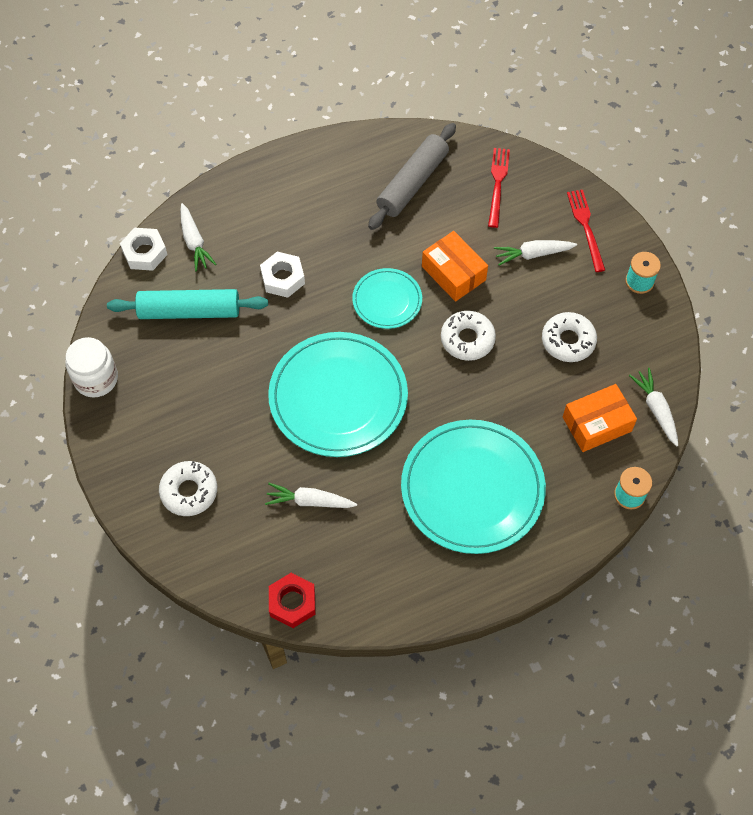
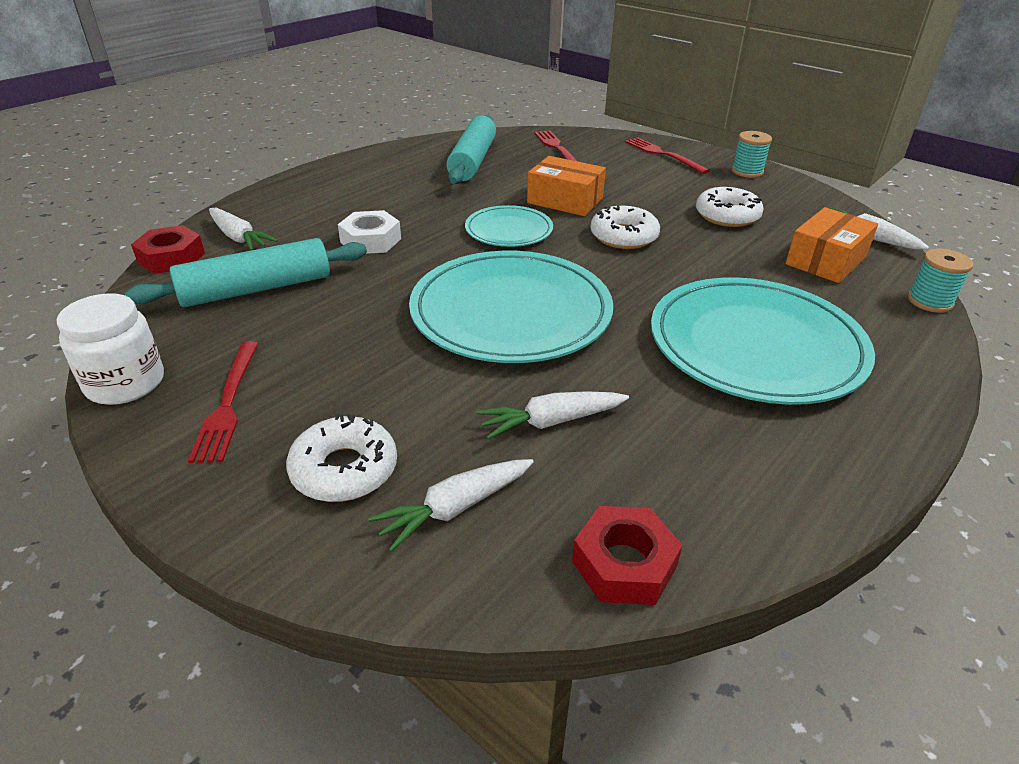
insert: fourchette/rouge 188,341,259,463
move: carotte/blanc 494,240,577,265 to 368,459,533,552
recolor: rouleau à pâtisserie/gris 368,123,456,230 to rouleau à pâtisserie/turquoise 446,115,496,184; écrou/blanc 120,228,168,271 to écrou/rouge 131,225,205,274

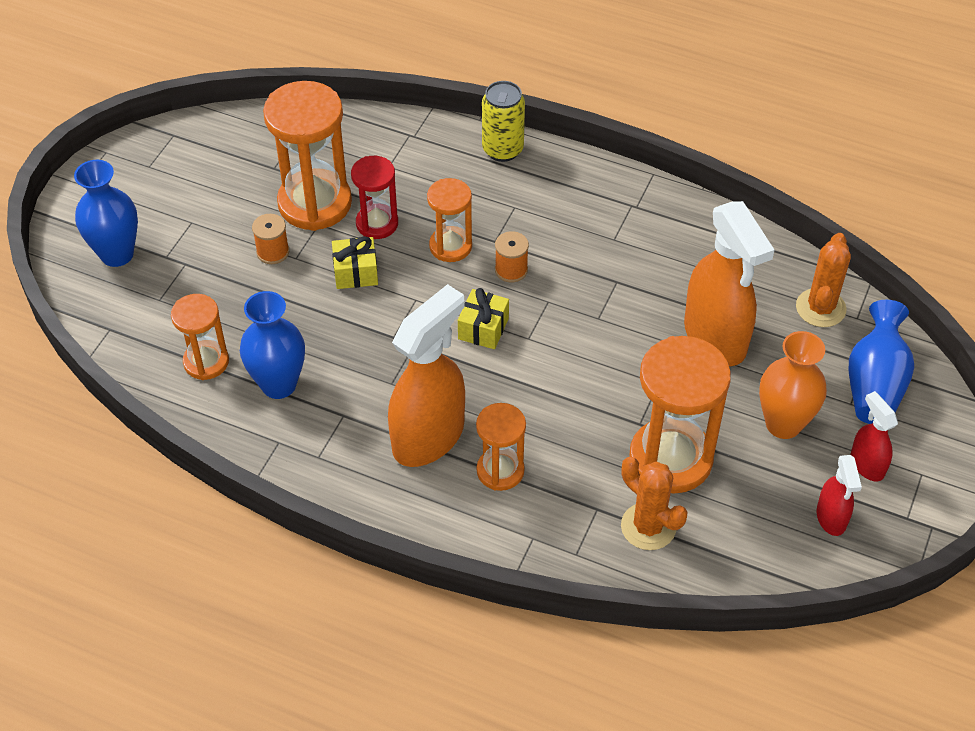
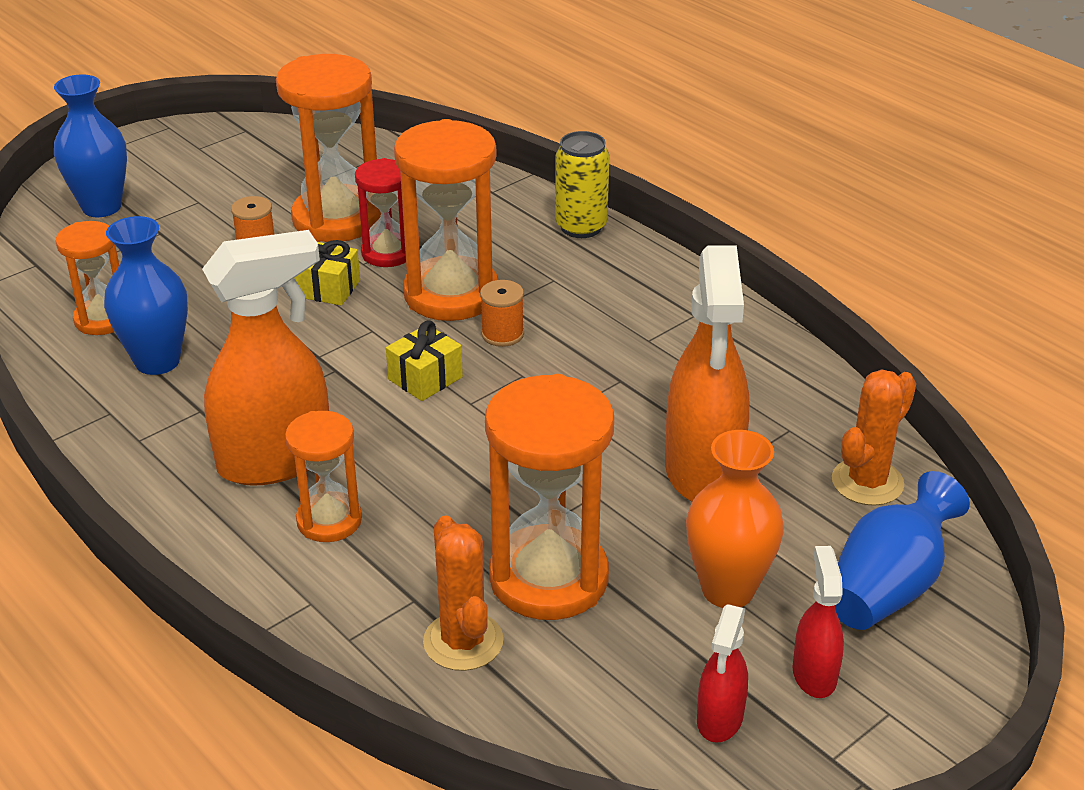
resize: sablier/orange 427,178,472,262 = 394,119,498,321 x1.76

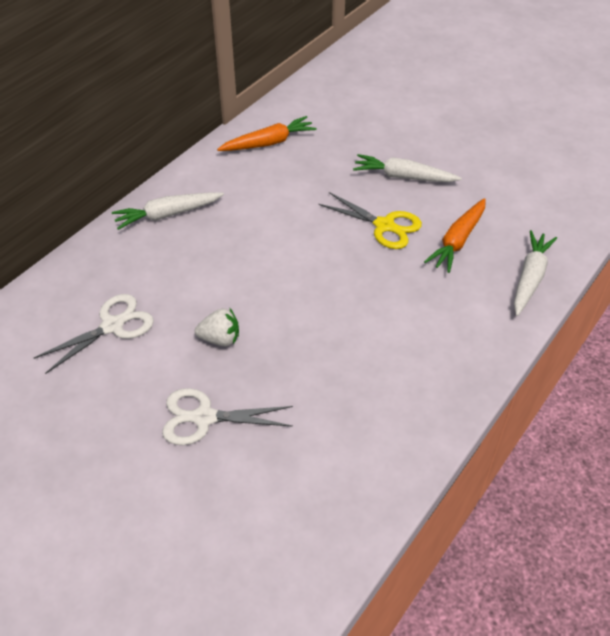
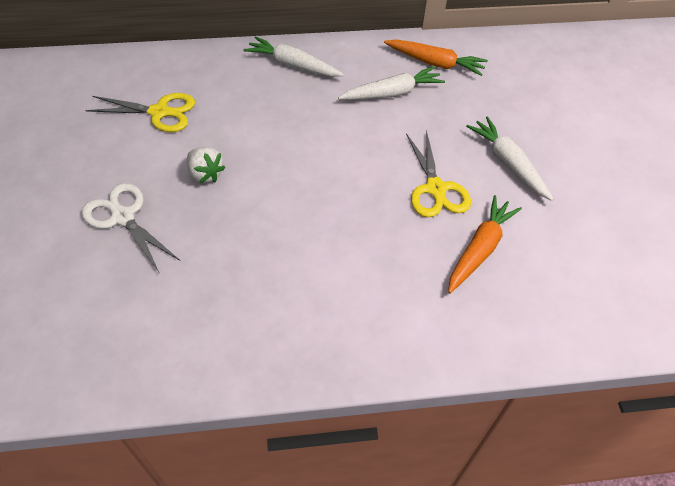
move: carotte/blanc 514,230,557,316 to 338,66,445,100
recolor: ciseaux/blanc 34,294,154,374 to ciseaux/jaune 85,93,195,132
rotate: carotte/orange 424,198,486,273 = 448,195,522,293 135 degrees clockwise

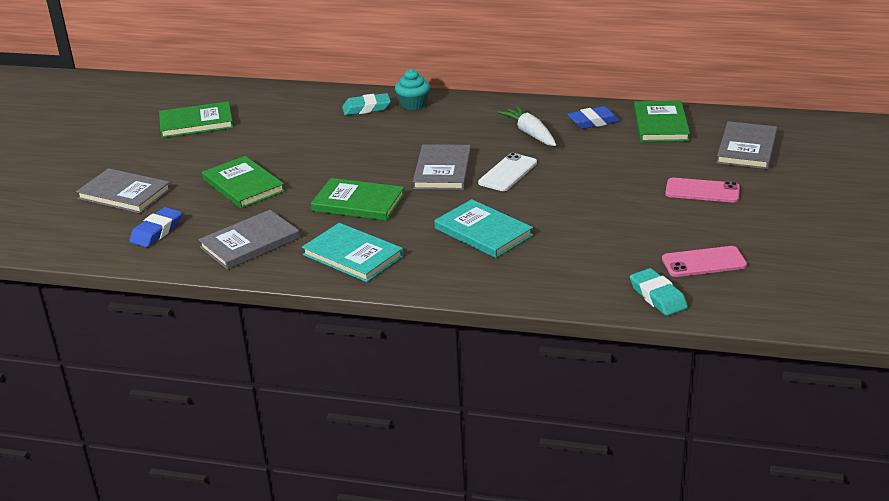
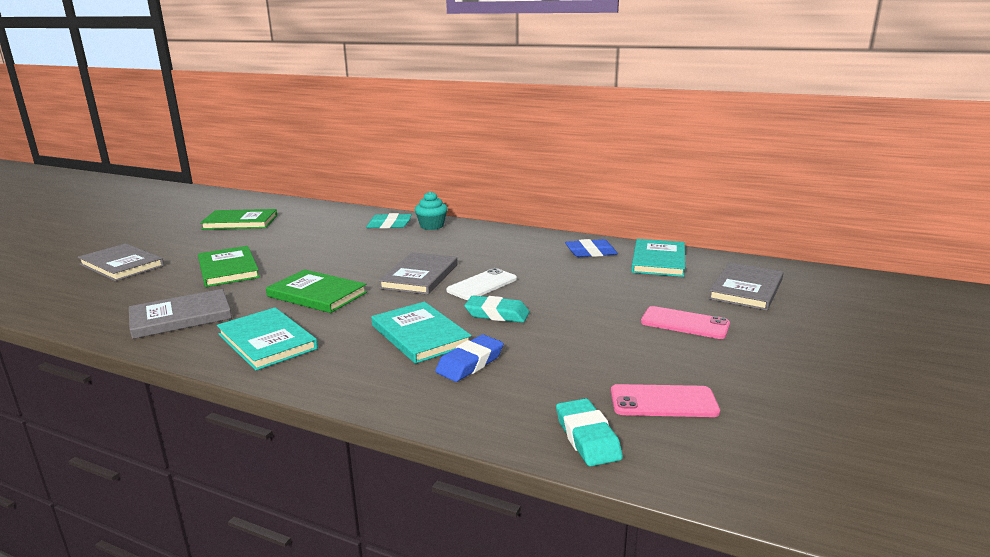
delete: carotte/blanc 498,106,556,146
insert: gomme/turquoise 464,296,529,323
move: gomme/bleu 129,207,182,247 to 435,335,503,382
recolor: livre/vert 634,100,690,142 to livre/turquoise 631,239,685,277

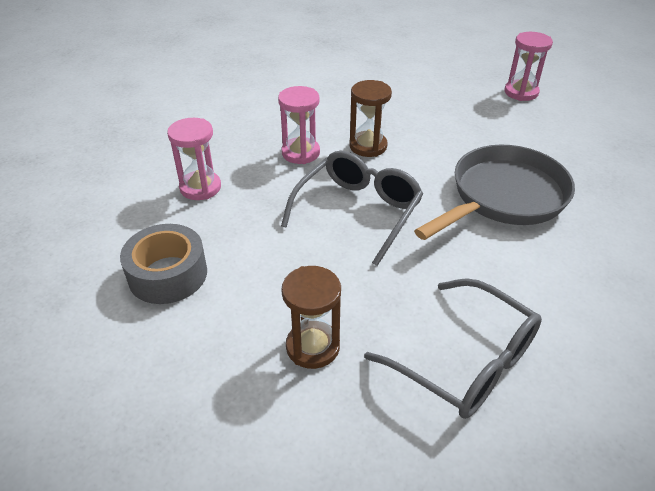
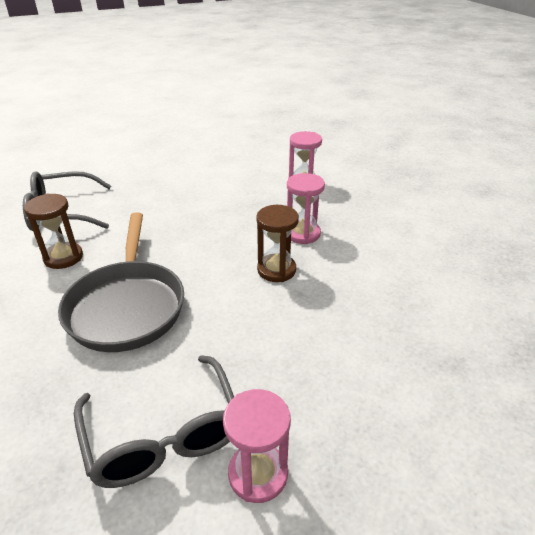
delete: ruban adhésif/gris 120,224,207,304
move: lunettes/gris 281,151,423,266 to 74,355,234,488; sablier/marron 281,266,341,369 to 24,193,83,269

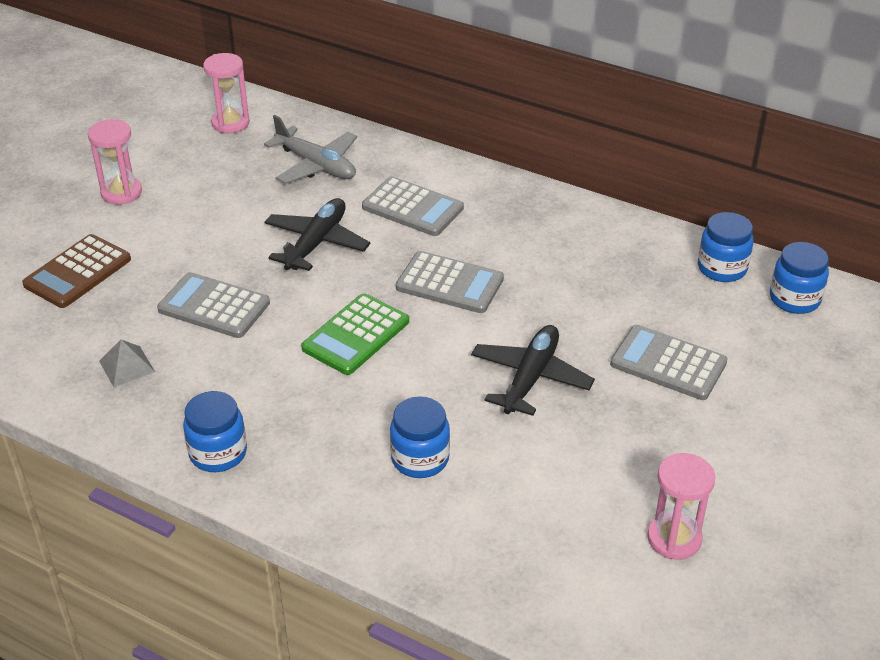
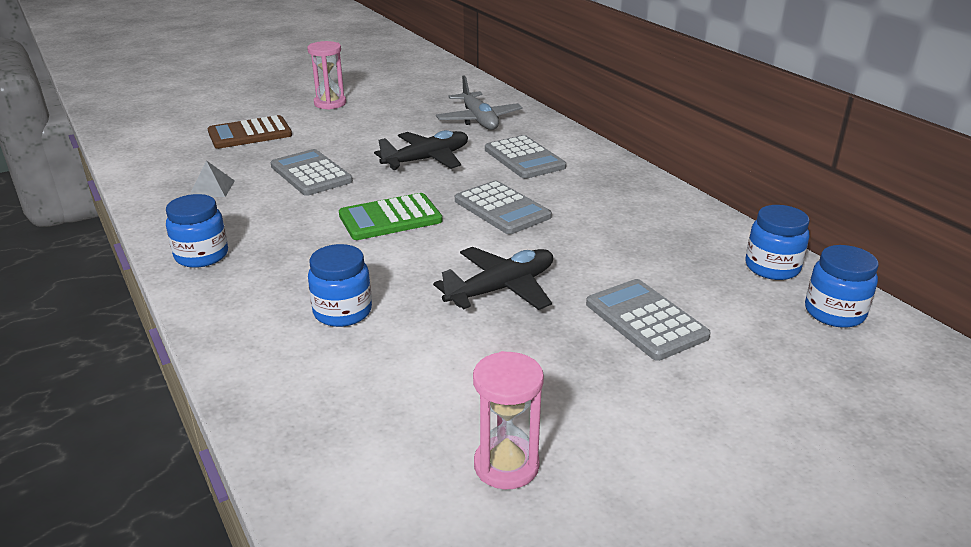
delete: sablier/rose 203,53,250,133

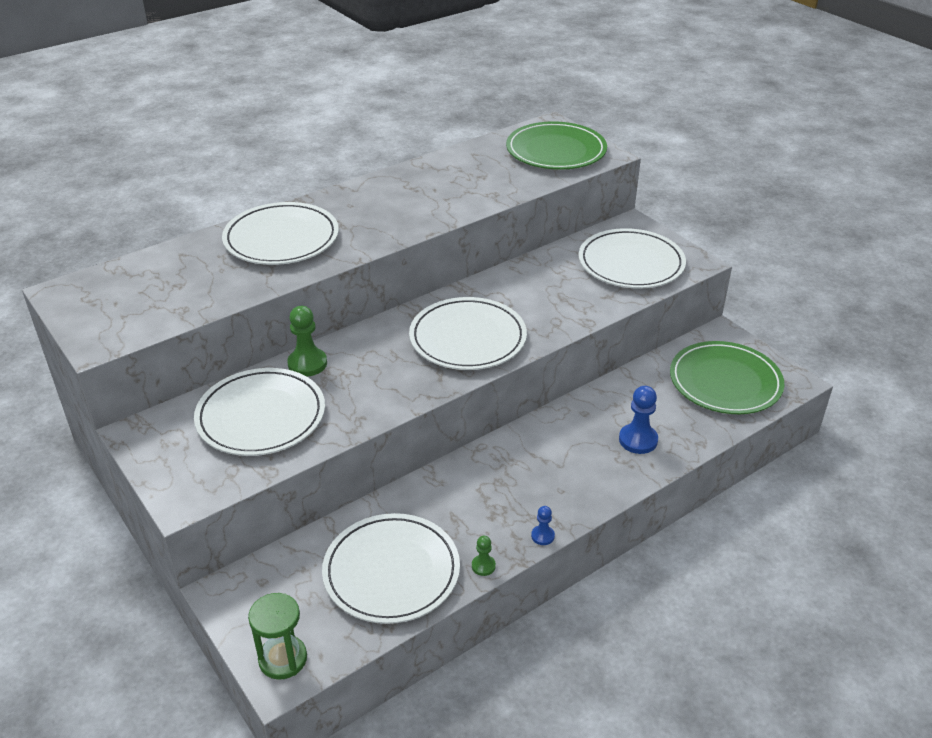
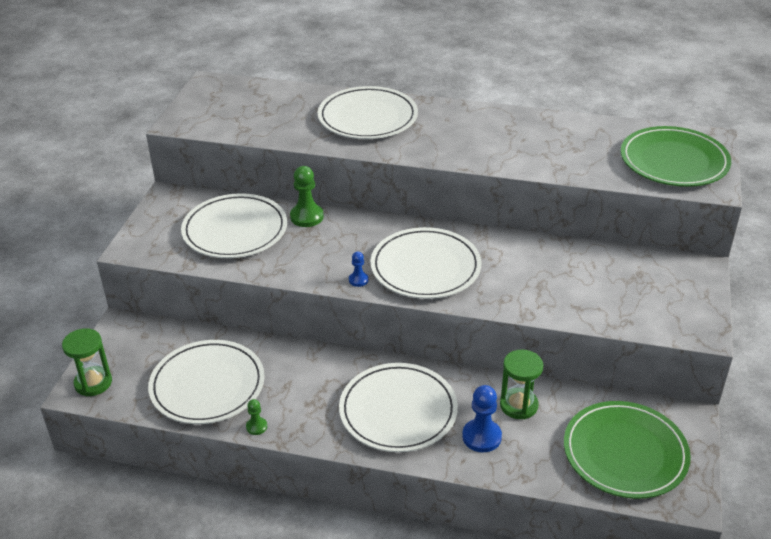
insert: sablier/vert 500,350,543,419
move: assiette/blanc 579,228,686,288 to 339,363,458,452; pion/bleu 531,506,555,545 to 349,252,369,287

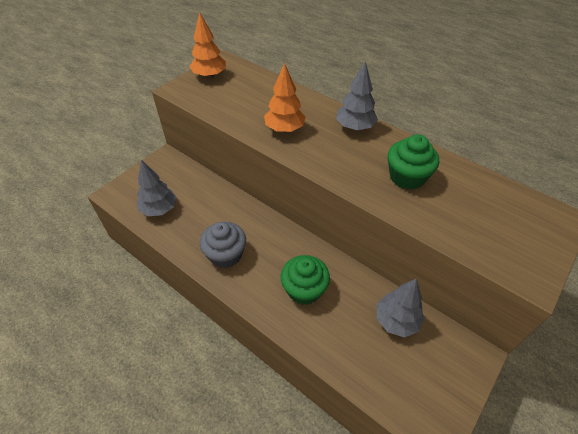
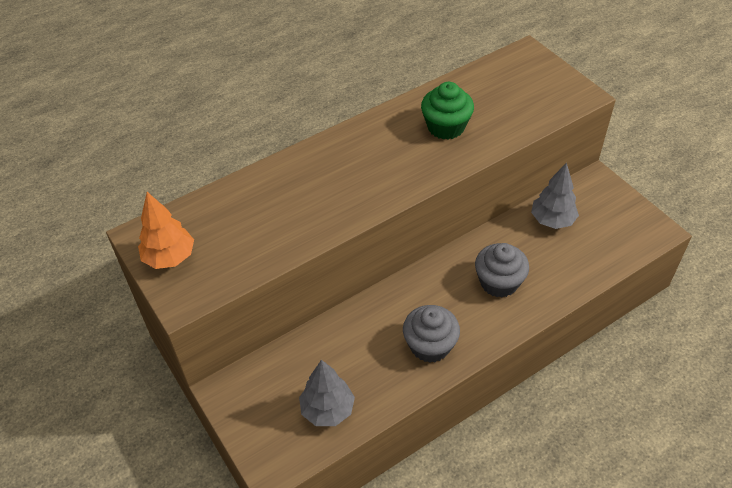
delete: arbre/gris 336,61,378,131; arbre/orange 264,63,306,133
recolor: muffin/vert 281,255,330,305 to muffin/gris 475,243,529,297

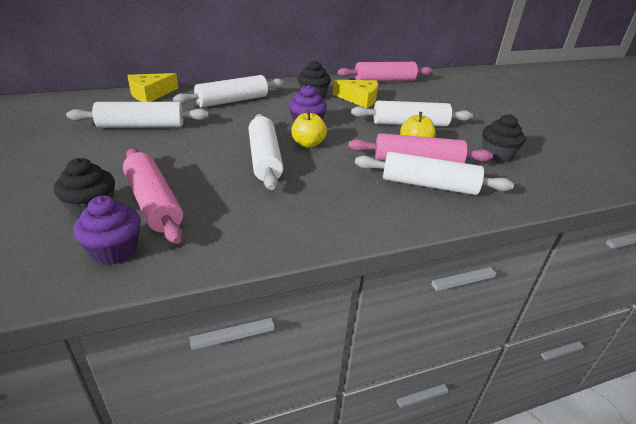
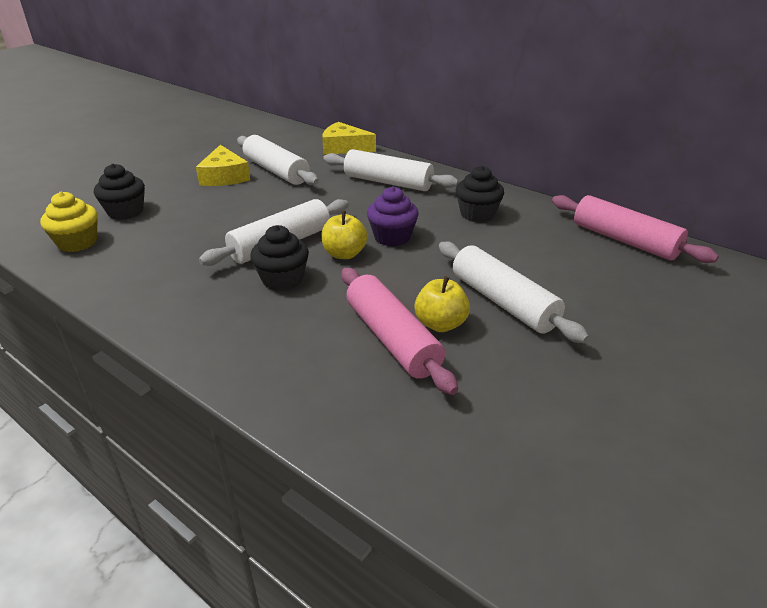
delete: rouleau à pâtisserie/rose 123,148,183,244; rouleau à pâtisserie/blanc 355,151,514,195
move: fromage/jaune 333,80,378,108 to 196,145,250,186; muffin/noir 482,114,526,162 to 250,225,309,291
recolor: muffin/violet 73,195,141,265 to muffin/jaune 40,192,98,252

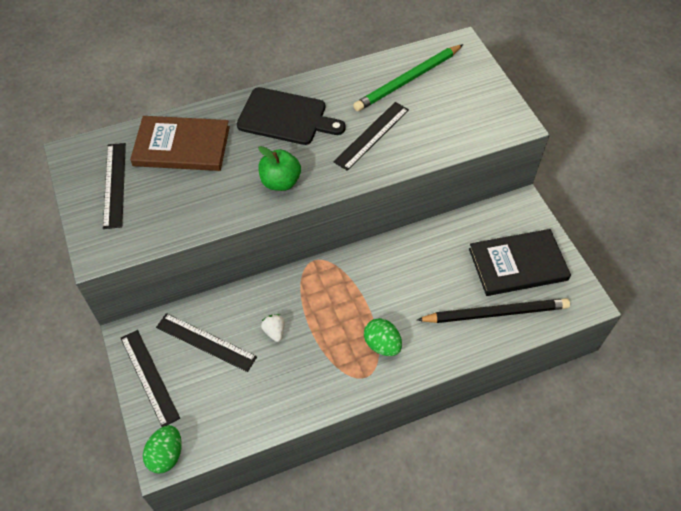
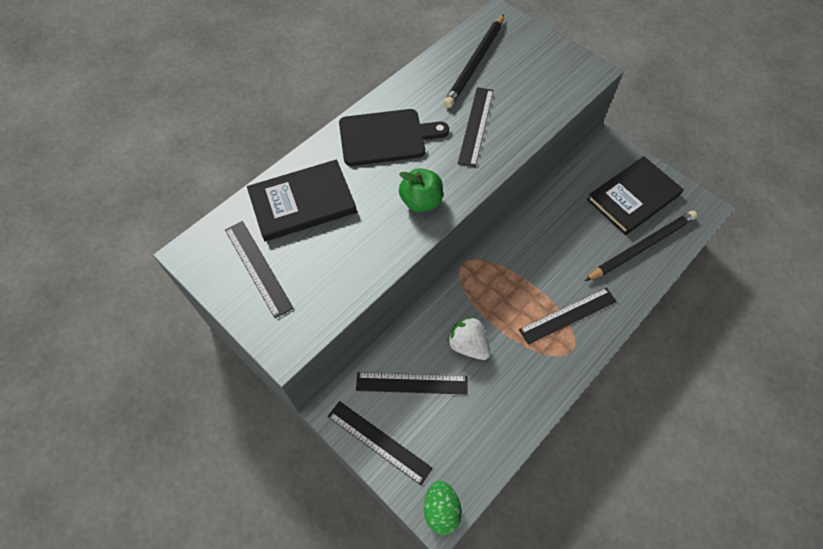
replace: œuf/vert 364,318,402,356 to règle/noir 519,288,617,345
recolor: crayon/vert 353,44,463,111 to crayon/noir 443,15,504,108; livre/marron 130,116,230,171 to livre/noir 247,159,357,241
resize: fraise/blanc 261,314,284,342 = 447,316,491,360 x1.61

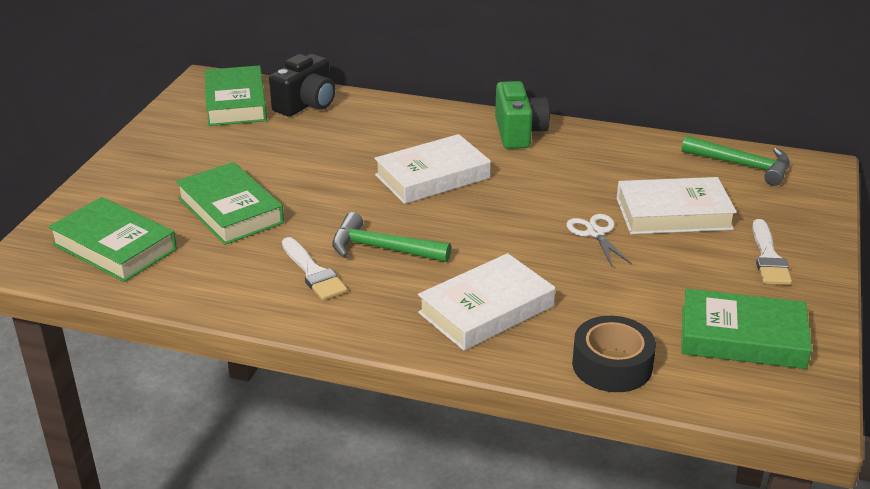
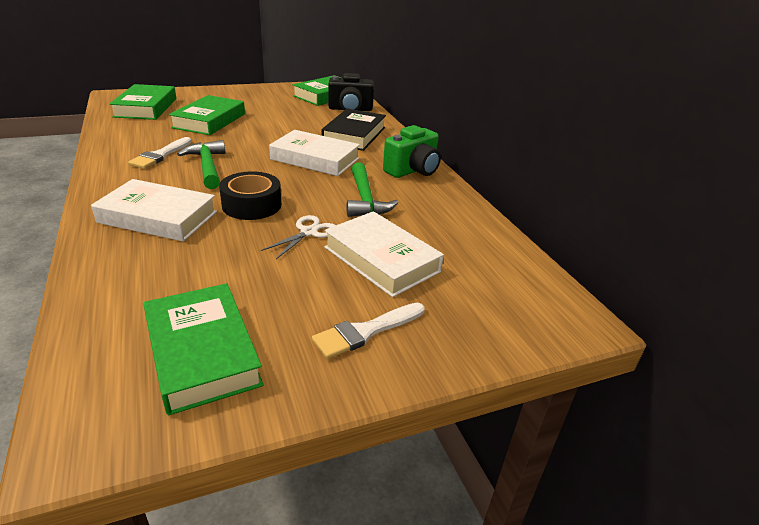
insert: livre/noir 321,108,386,151
move: marteau/vert 681,135,790,186 to 346,163,399,217; ruban adhésif/noir 572,316,656,392 to 219,171,281,220

